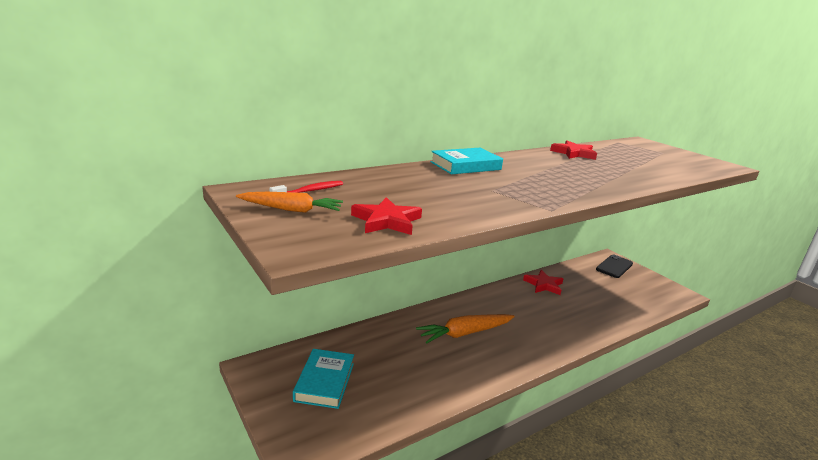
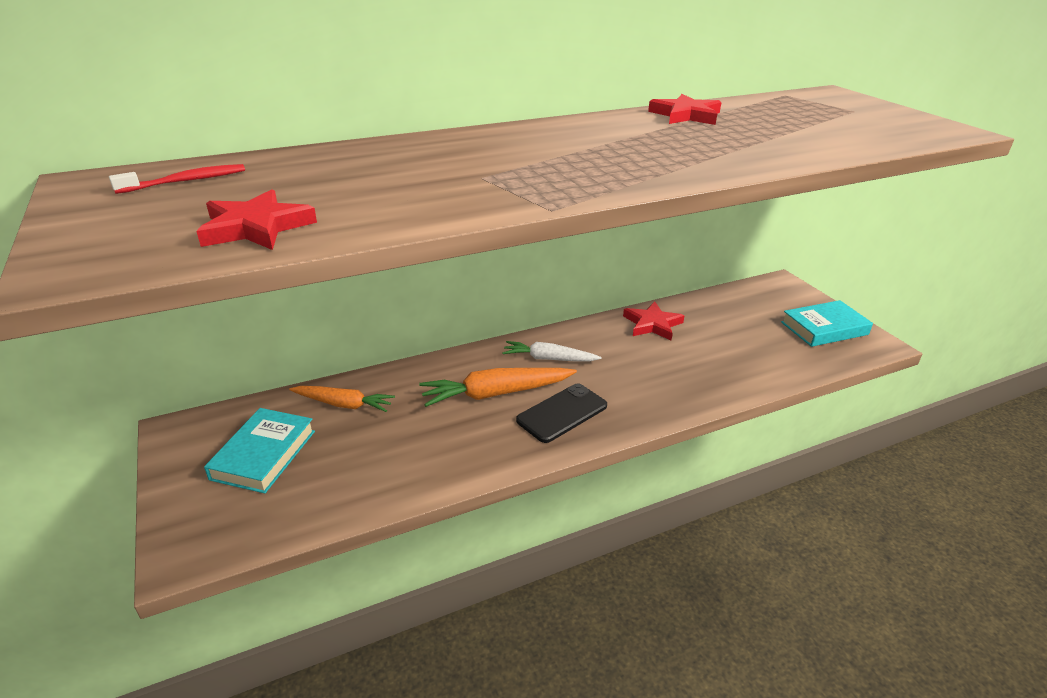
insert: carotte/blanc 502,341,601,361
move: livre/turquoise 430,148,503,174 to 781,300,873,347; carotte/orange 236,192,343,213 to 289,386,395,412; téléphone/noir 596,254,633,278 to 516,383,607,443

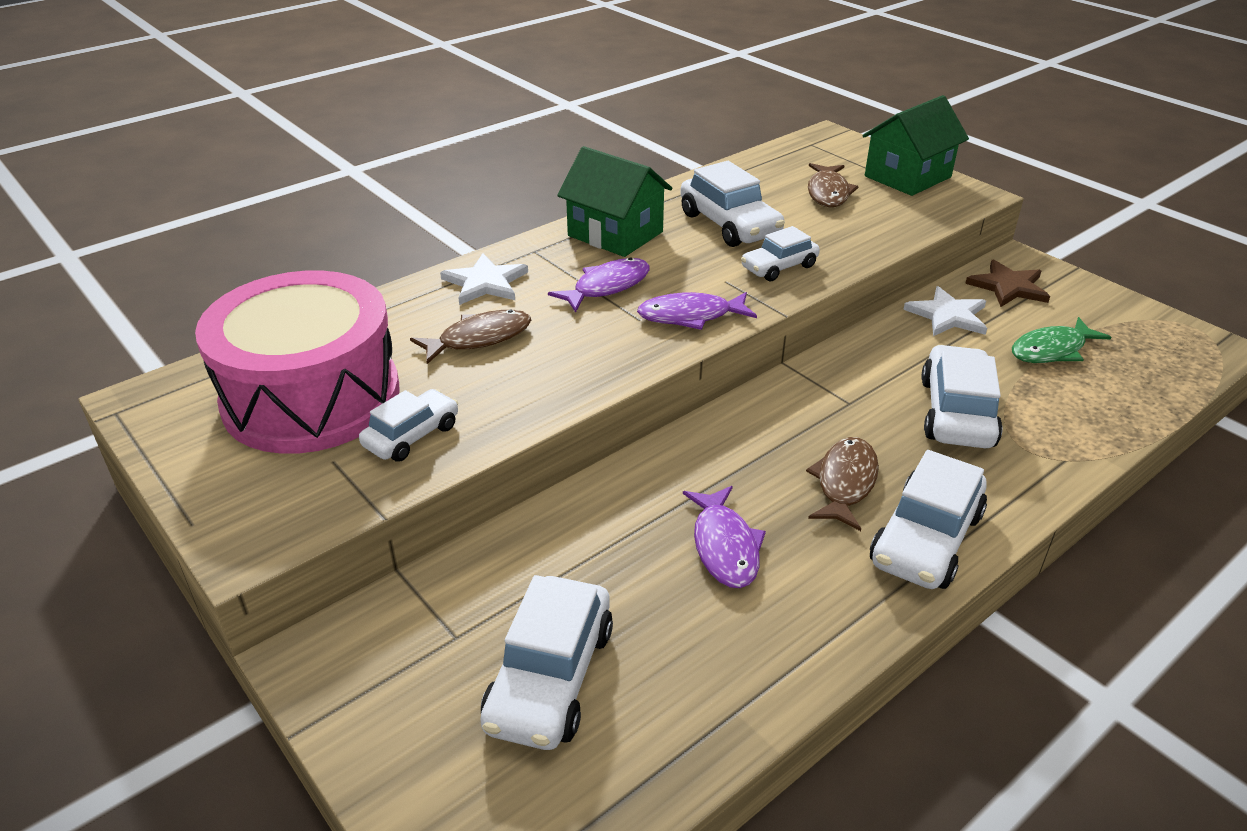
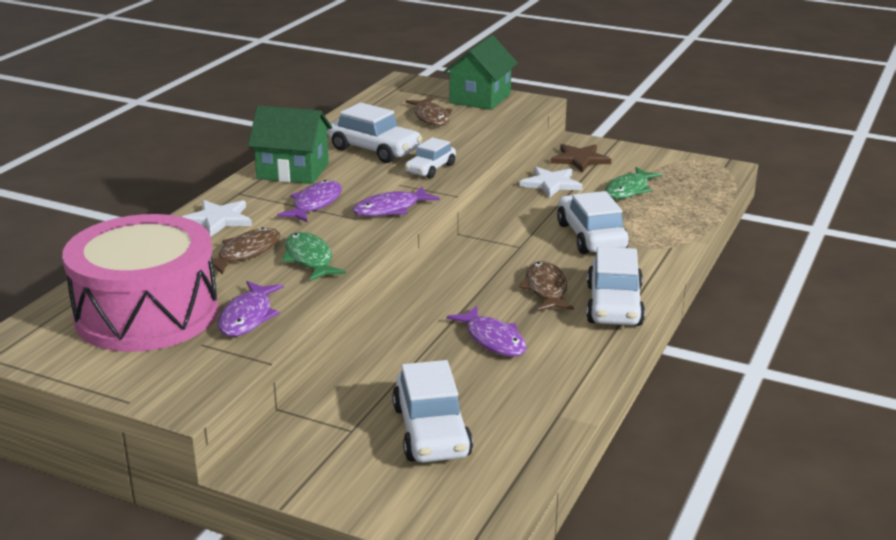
insert: poisson/vert 282,232,346,281
replace: voiture/blanc 359,389,458,462 to poisson/violet 218,281,284,337

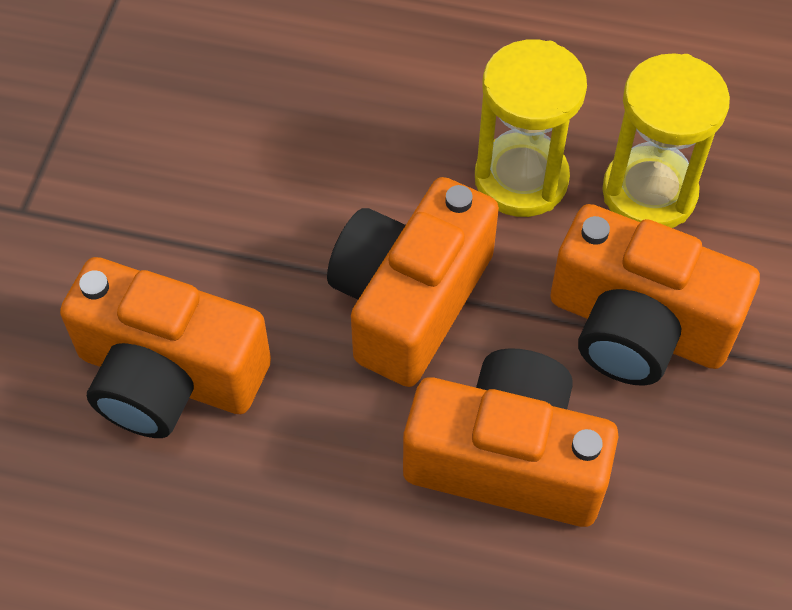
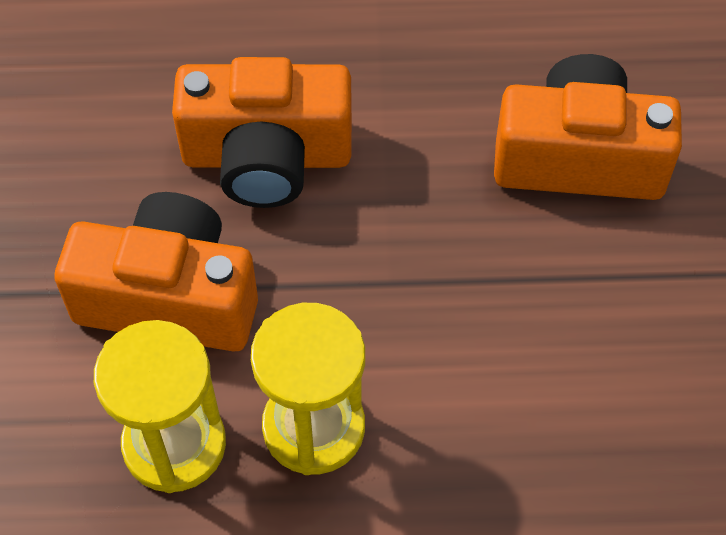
delete: appareil photo/orange 327,177,499,387

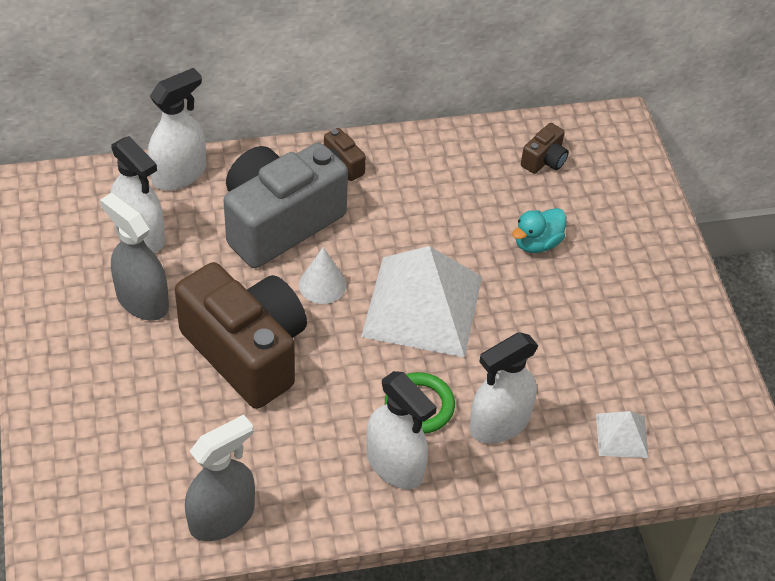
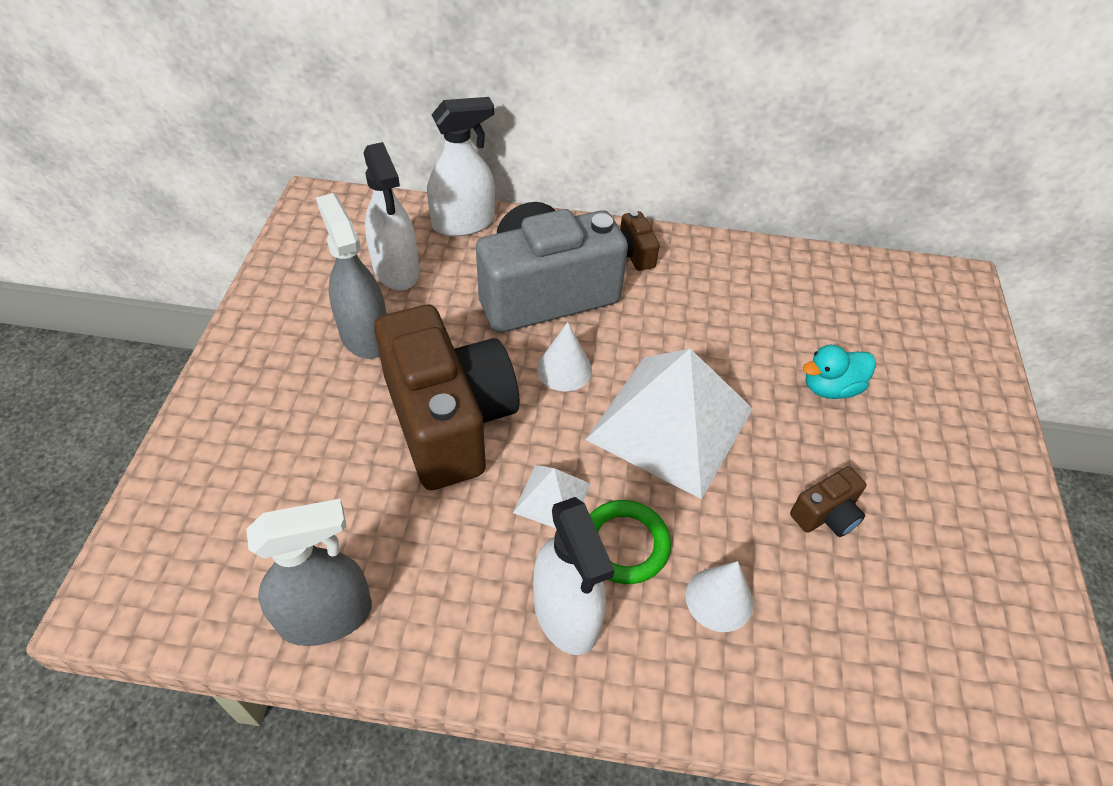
move: appareil photo/marron 521,123,569,174 to 790,466,866,537; pyramide/blanc 596,411,649,458 to 513,465,591,528
replace: vaporisateur/blanc 469,332,539,444 to cône/blanc 686,561,753,632

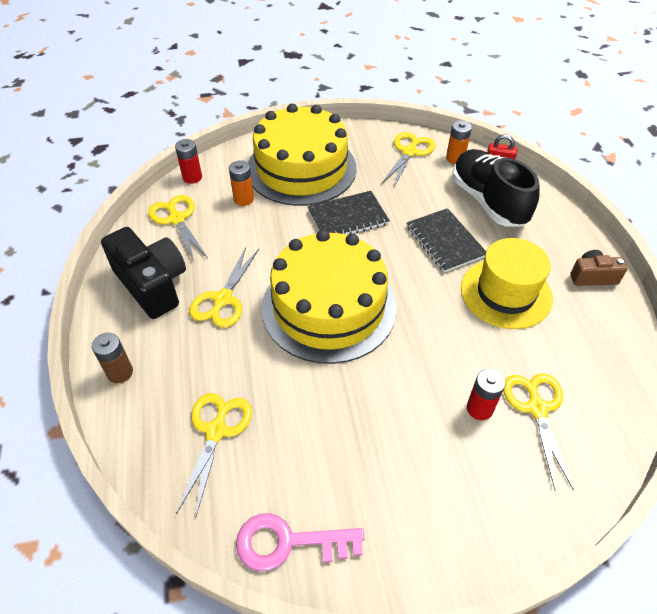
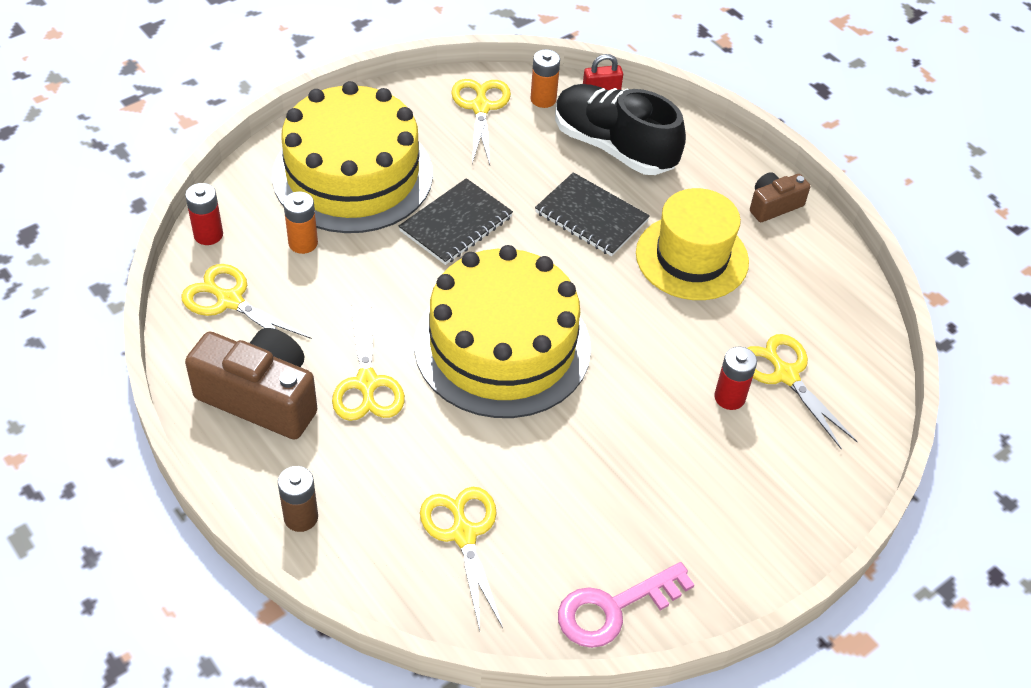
recolor: appareil photo/noir 101,227,186,319 to appareil photo/marron 185,328,318,439

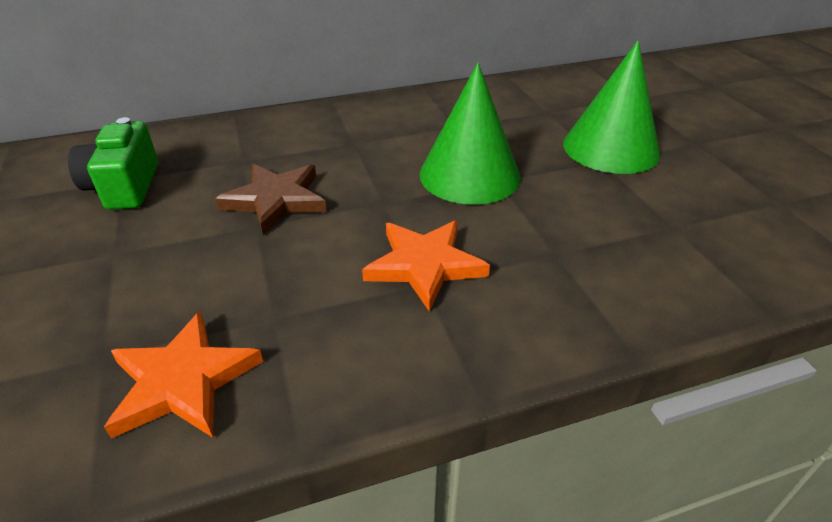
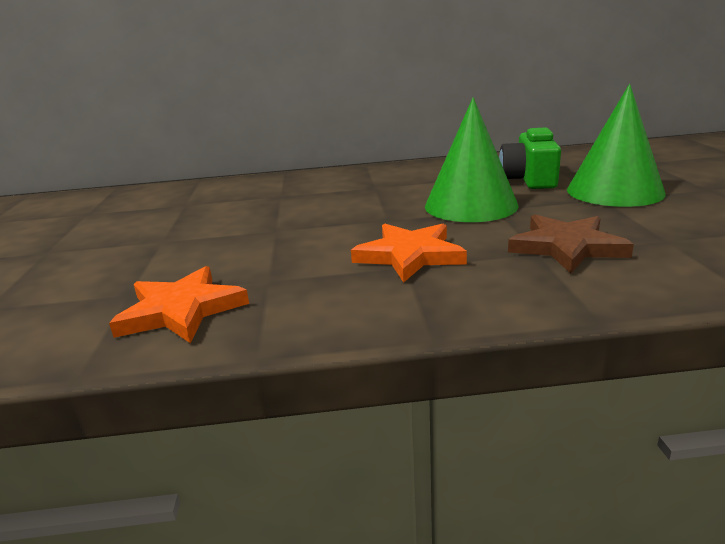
move: appareil photo/vert 68,117,158,210 to 499,127,561,189; étoile/marron 215,164,327,235 to 508,214,634,273

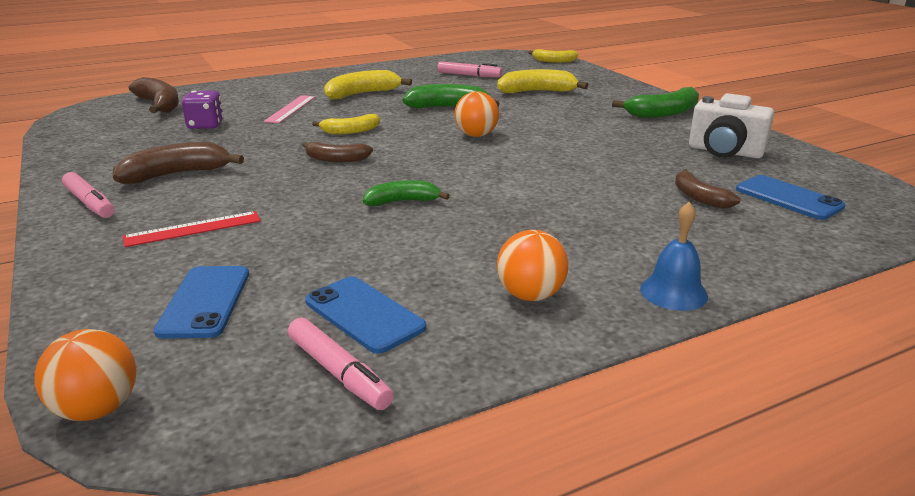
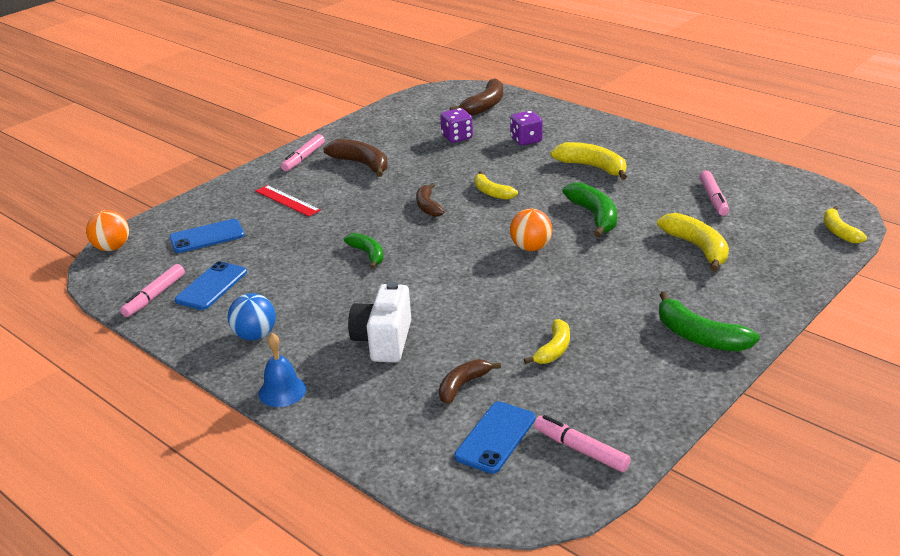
delete: règle/rose 264,95,315,123
insert: dé/violet 510,111,543,146; banane/jaune 524,319,570,364; feutre/rose 534,415,631,472
move: appareil photo/blanc 689,93,774,158 to 348,281,411,363
recolor: balle/orange 497,230,568,301 to balle/bleu 228,293,276,341

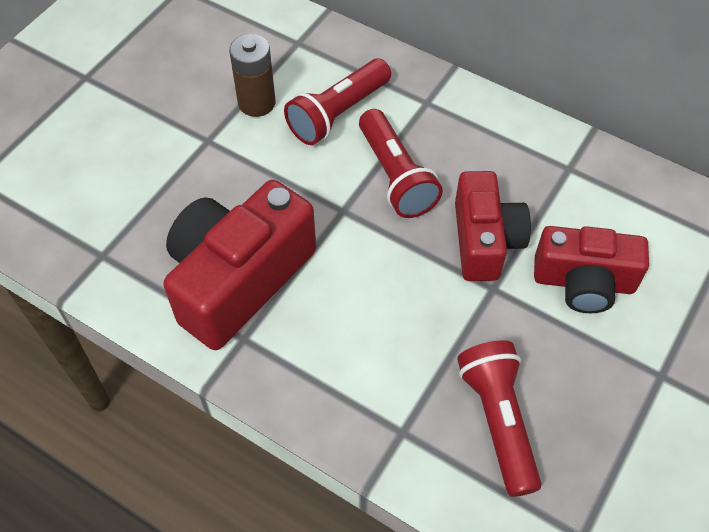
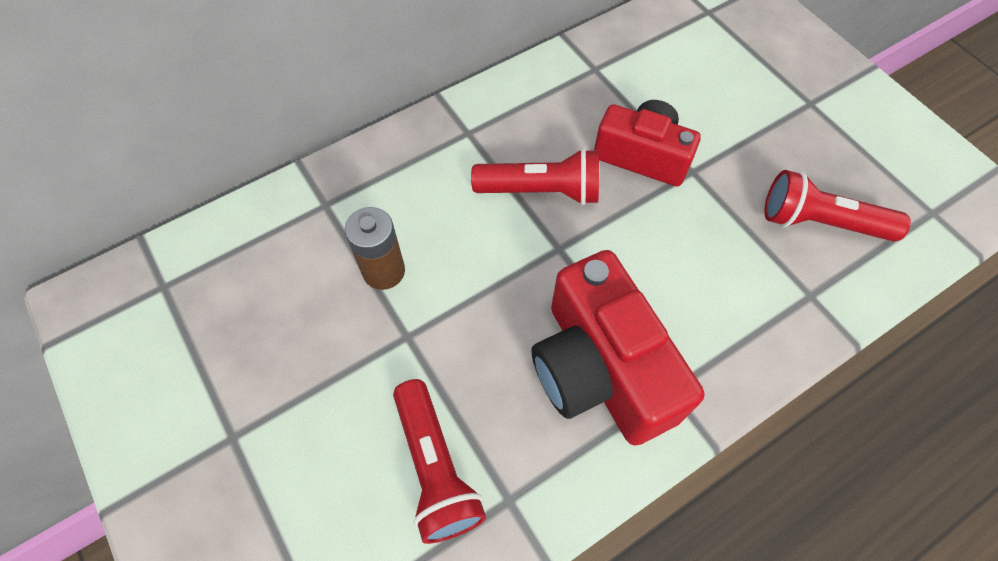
delete: appareil photo/rouge 534,226,649,313
move: lampe de poche/rouge 284,59,391,145 to 393,379,486,544

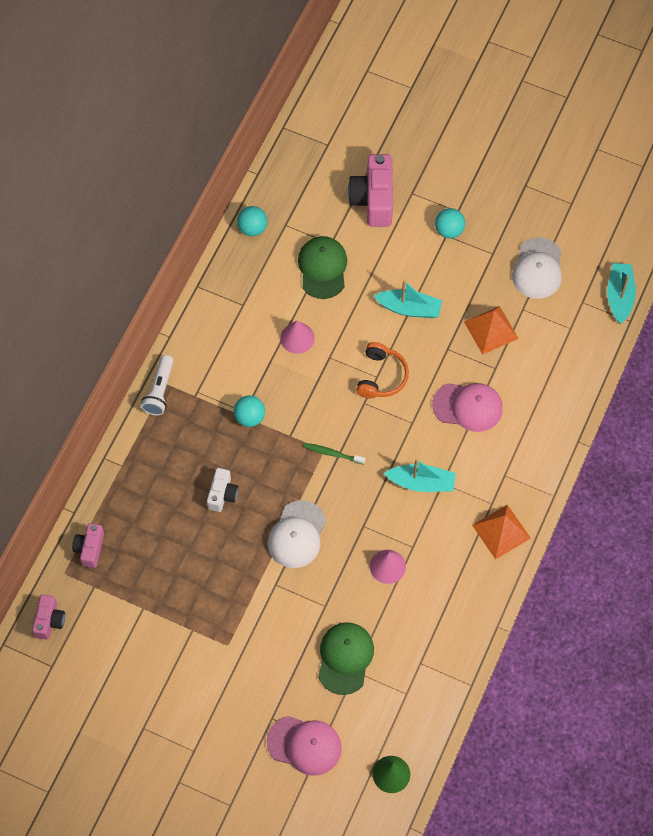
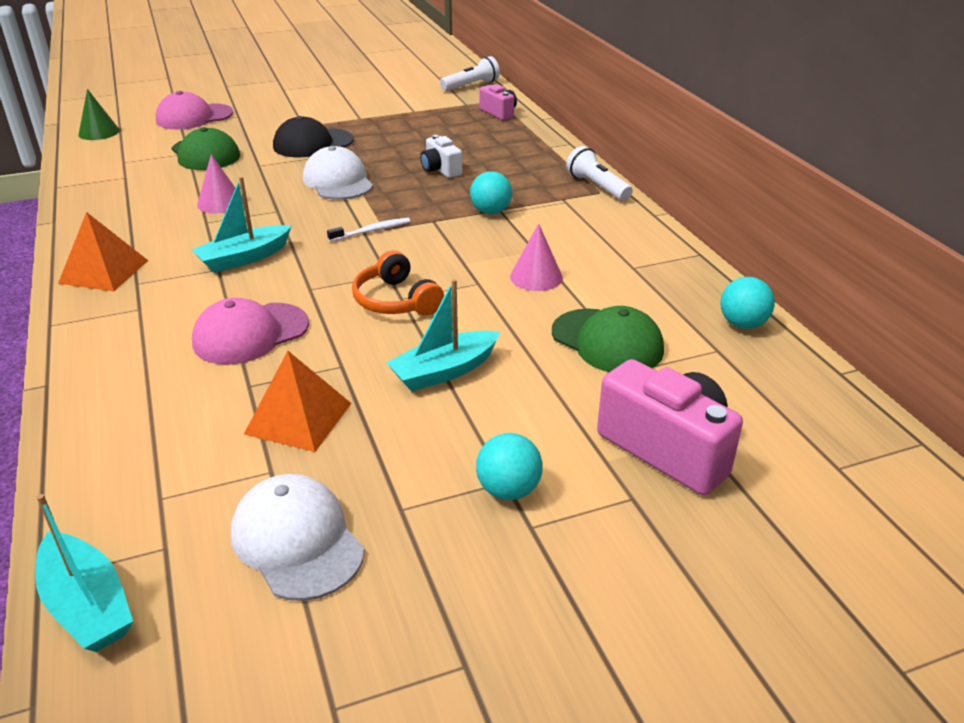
insert: casquette/noir 273,116,354,157
replace: appareil photo/rose 32,594,65,640 to lampe de poche/blanc 440,56,500,91
recolor: brosse à dents/vert 304,443,366,465 to brosse à dents/blanc 327,218,410,242

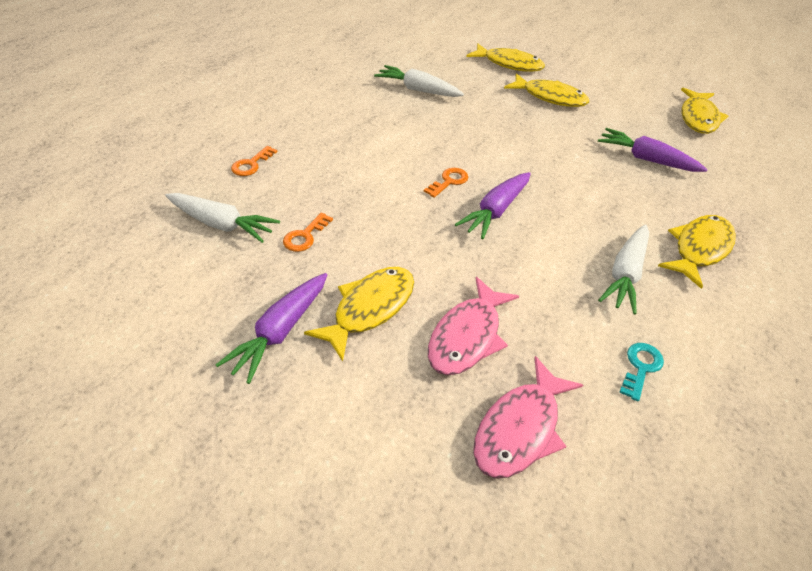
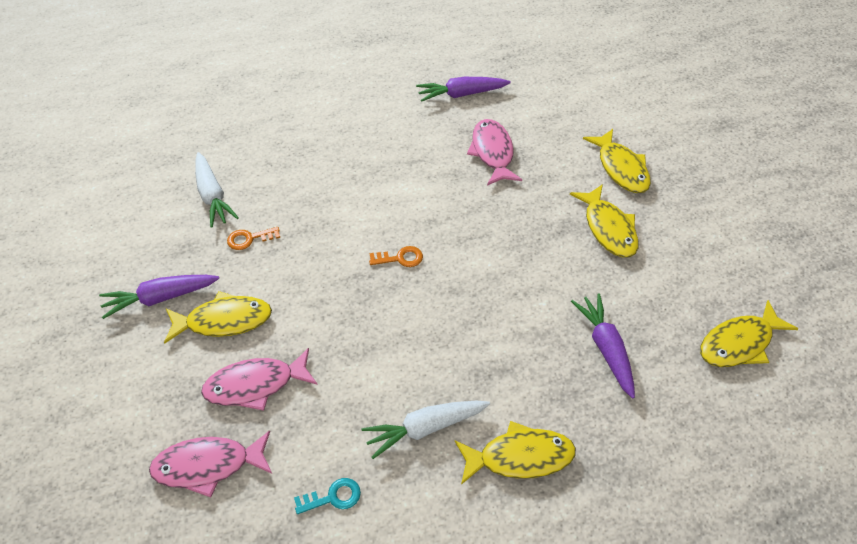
delete: clé/orange 231,146,277,176
move: carotte/violet 455,172,531,239 to 416,77,511,102
replace: carotte/blanc 374,65,464,97 to poisson/rose 467,119,522,186

